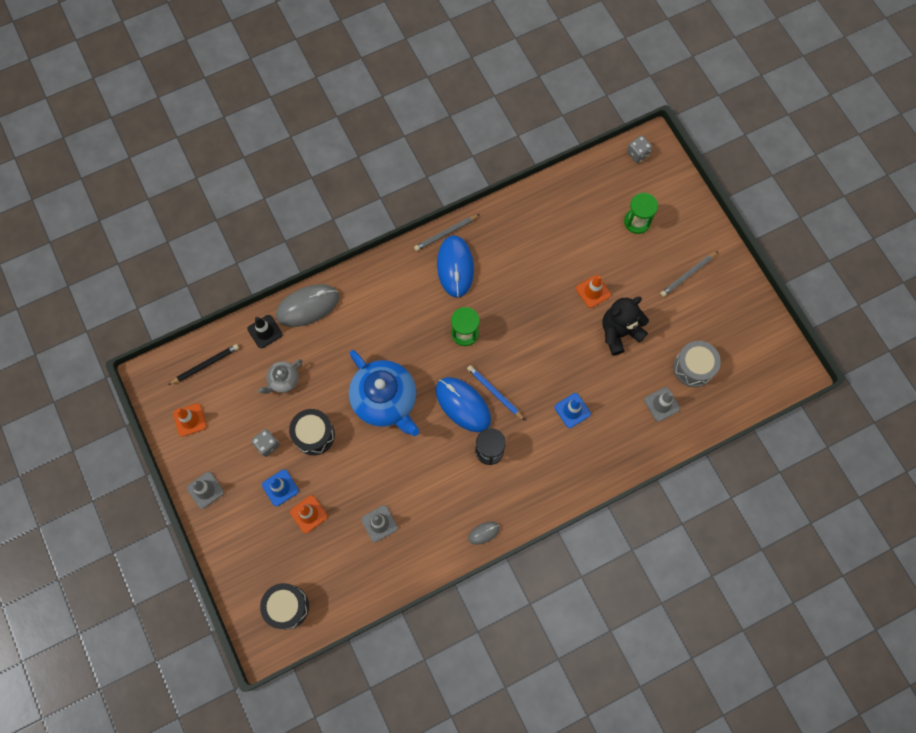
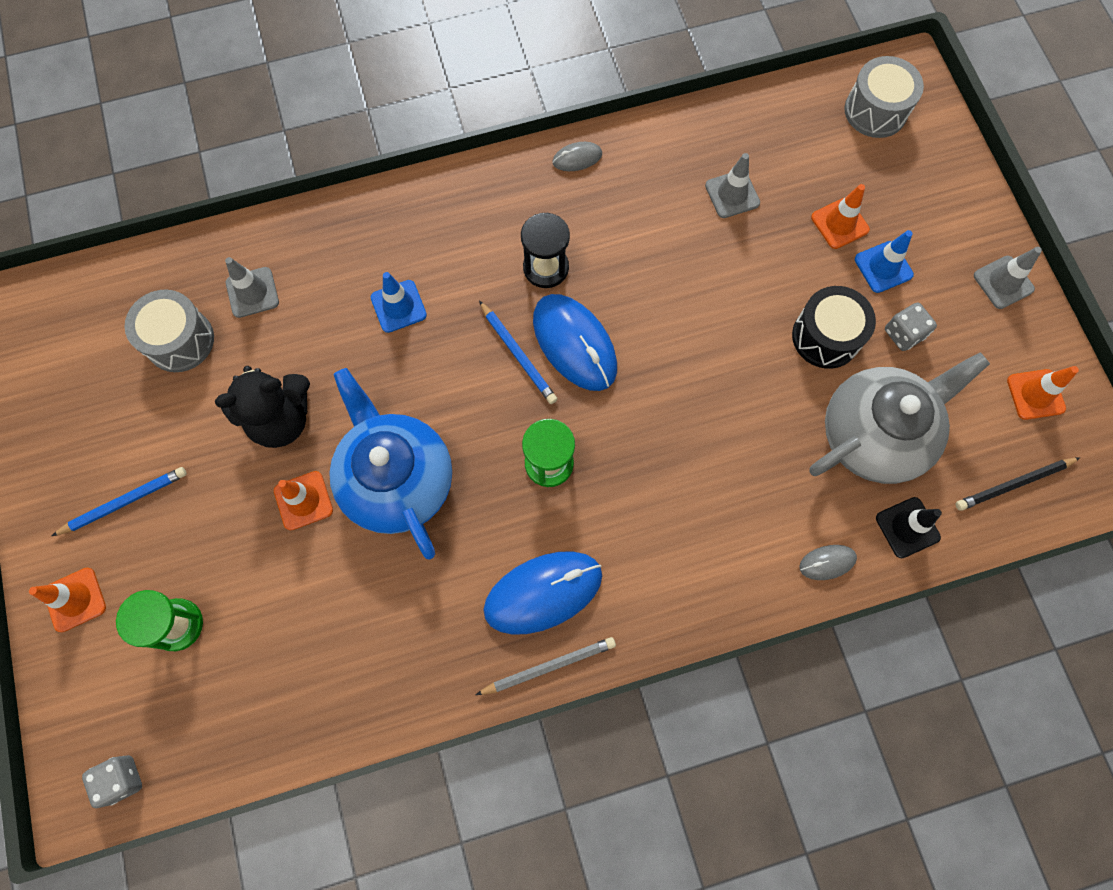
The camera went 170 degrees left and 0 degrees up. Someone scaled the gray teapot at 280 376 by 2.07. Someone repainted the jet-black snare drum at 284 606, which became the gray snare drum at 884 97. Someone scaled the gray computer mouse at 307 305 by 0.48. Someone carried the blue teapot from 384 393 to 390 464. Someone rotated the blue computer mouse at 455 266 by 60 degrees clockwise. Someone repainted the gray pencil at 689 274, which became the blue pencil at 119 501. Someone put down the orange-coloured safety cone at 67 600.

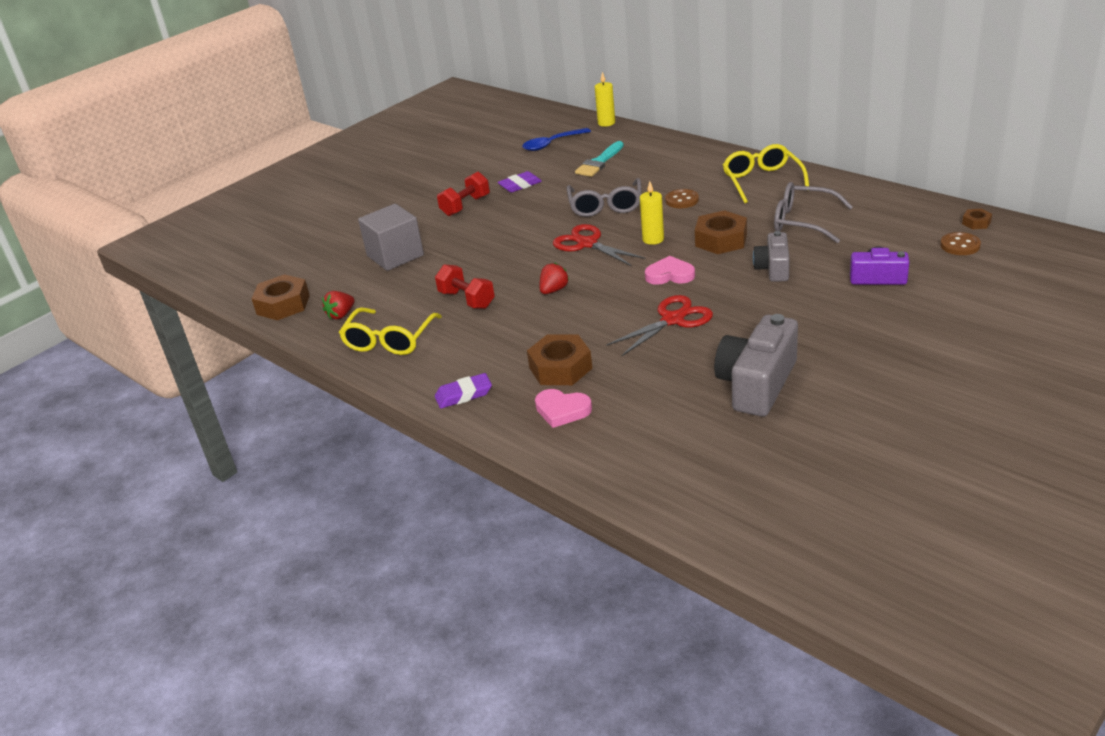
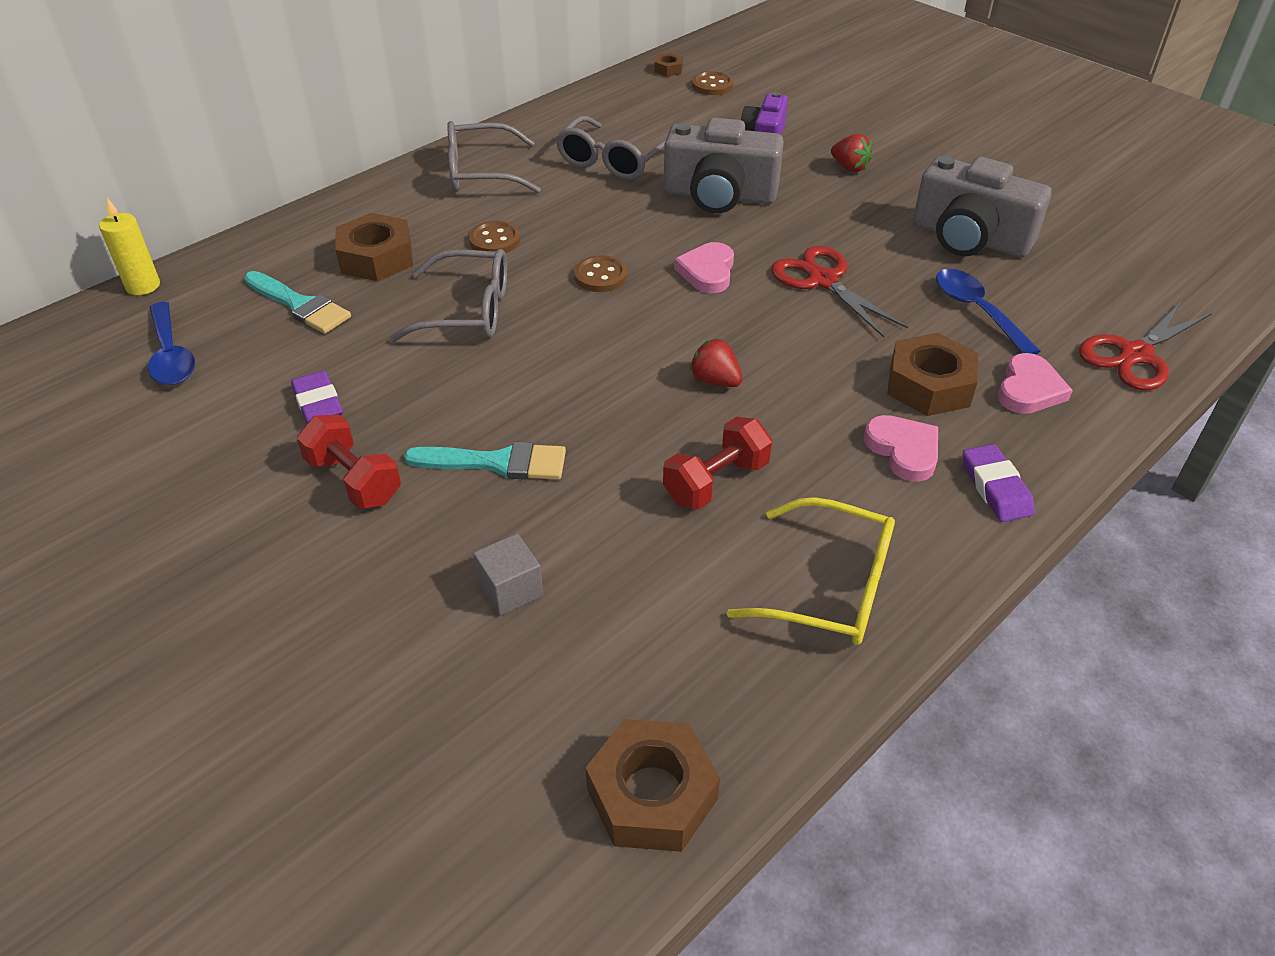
The camera went 90 degrees left and 10 degrees up. Someone carried the scarlet berry from 338 305 to 852 153. Someone scaled the gray solid cube at 391 237 by 0.54. Someone carried the scarlet shears from 599 245 to 1145 345. Someone swapped the yellow candle at 652 213 for the russet sewing button at 600 273. Someone carried the russet nut from 721 232 to 374 247. Someone repainted the yellow spectacles at 766 173, which became the gray spectacles at 494 157. Someone scaled the gray camera at 771 256 by 1.67. Someone put down the teal paint brush at 485 460. Someone put down the rosy love heart at 901 448. Someone put down the blue tablespoon at 988 311.

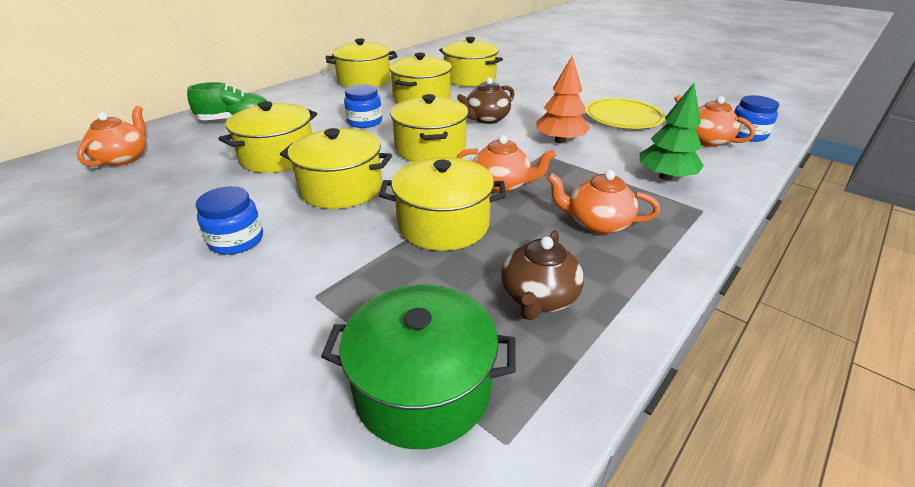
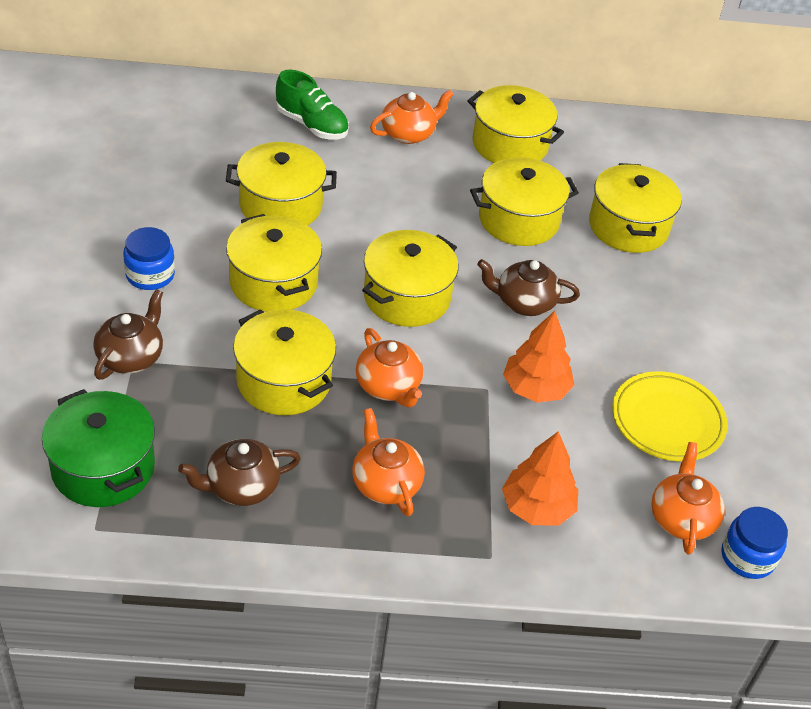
The camera went 45 degrees right and 10 degrees up. Someone carried the orange-coloured teapot from 112 136 to 412 116. Someone took away the blue preserve jar at 363 106. Someone repainted the leaf-green fir tree at 672 131, which became the orange-coloured fir tree at 540 478. Someone put down the russet teapot at 128 334.

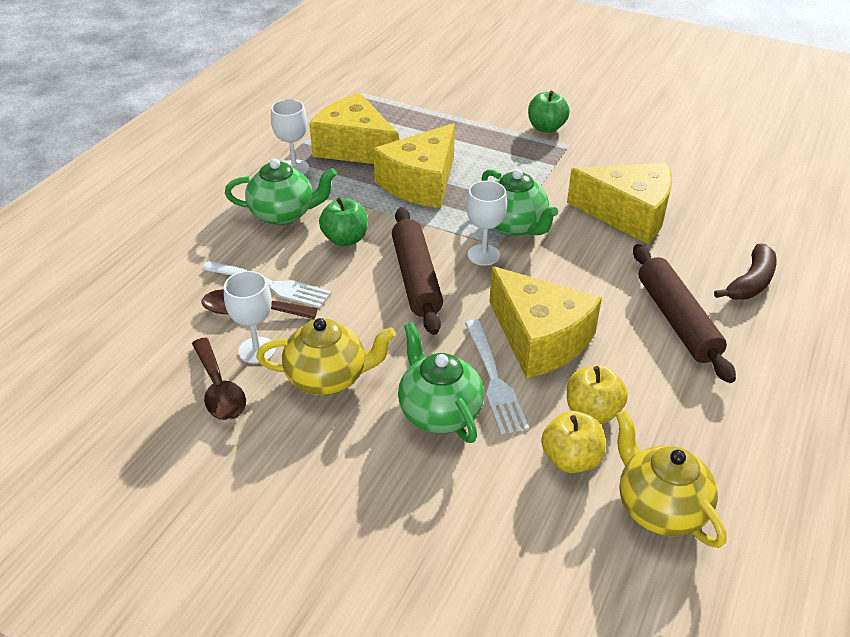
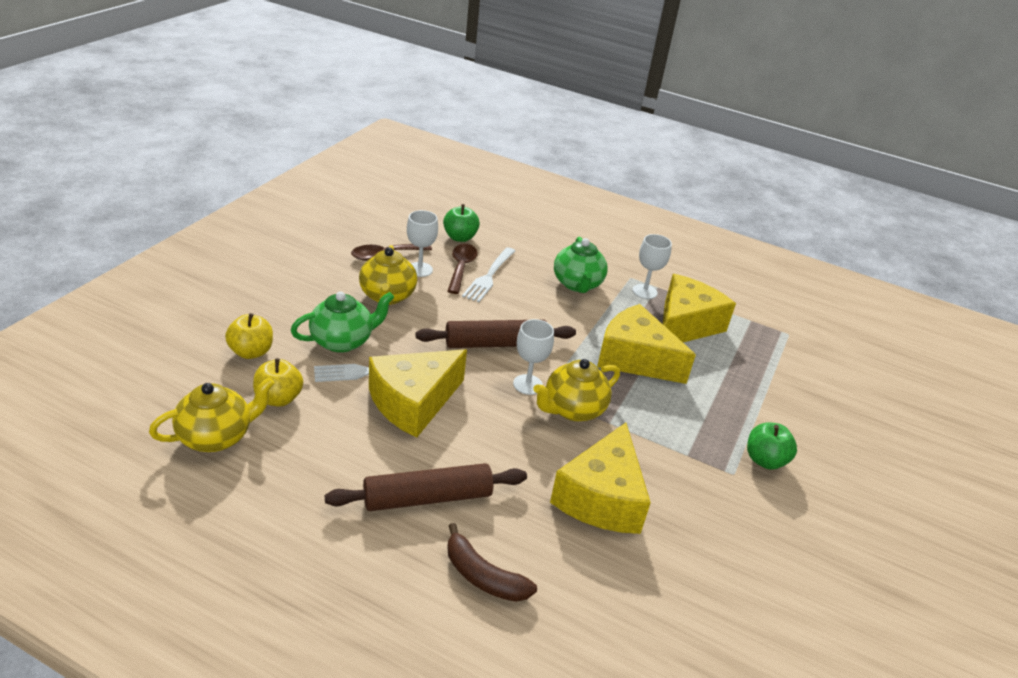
The camera went 85 degrees right and 5 degrees down. Someone carried the leaf-green apple from 343 222 to 461 223. Someone repainted the leaf-green teapot at 519 202, which became the yellow teapot at 576 390. Someone carried the yellow apple from 597 394 to 249 336.

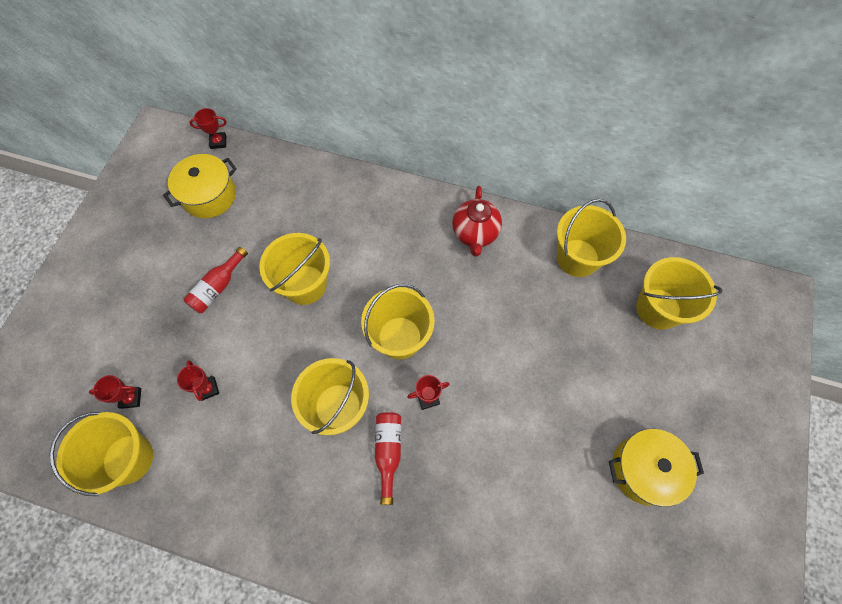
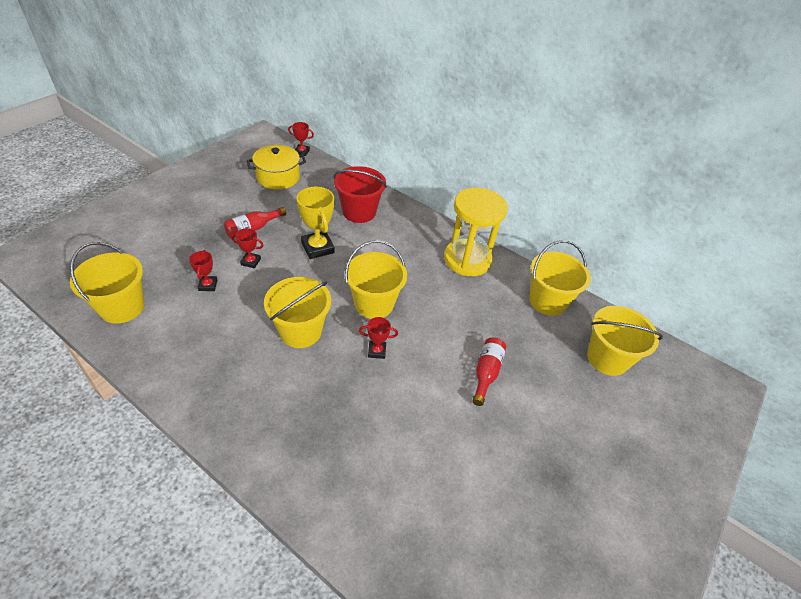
The camera went 15 degrees right and 20 degrees down. Someone carried the scarlet trophy from 115 392 to 247 248. Someone swapped the yellow sand bucket at 294 269 for the yellow trophy at 316 223. Someone carried the scarlet flask from 388 458 to 489 371. Someone swapped the scarlet teapot at 477 221 for the yellow sandglass at 476 232. Someone took away the yellow cooking pot at 656 468. Someone put down the scarlet sand bucket at 360 194.

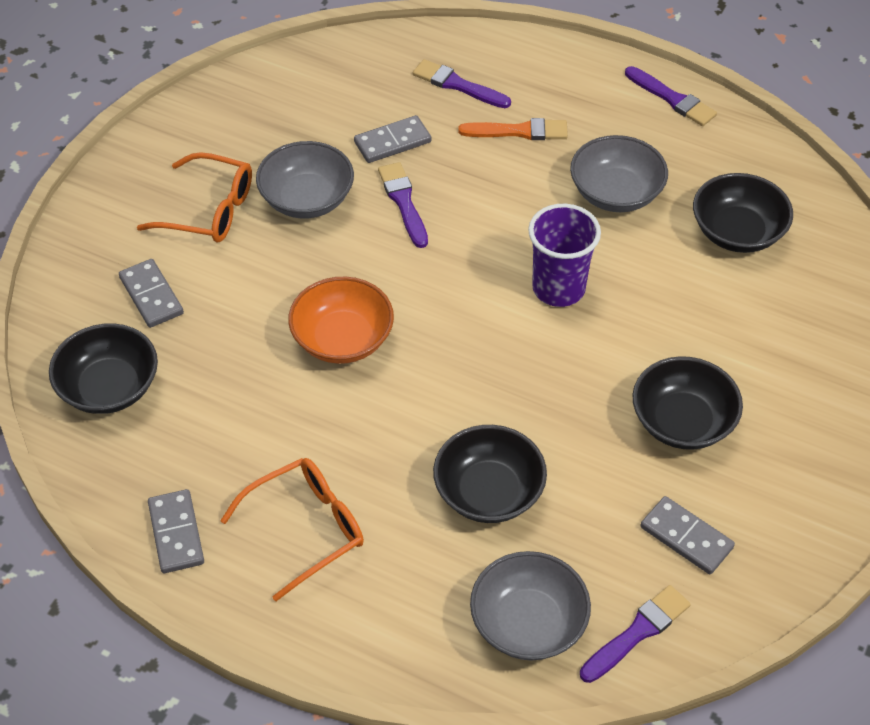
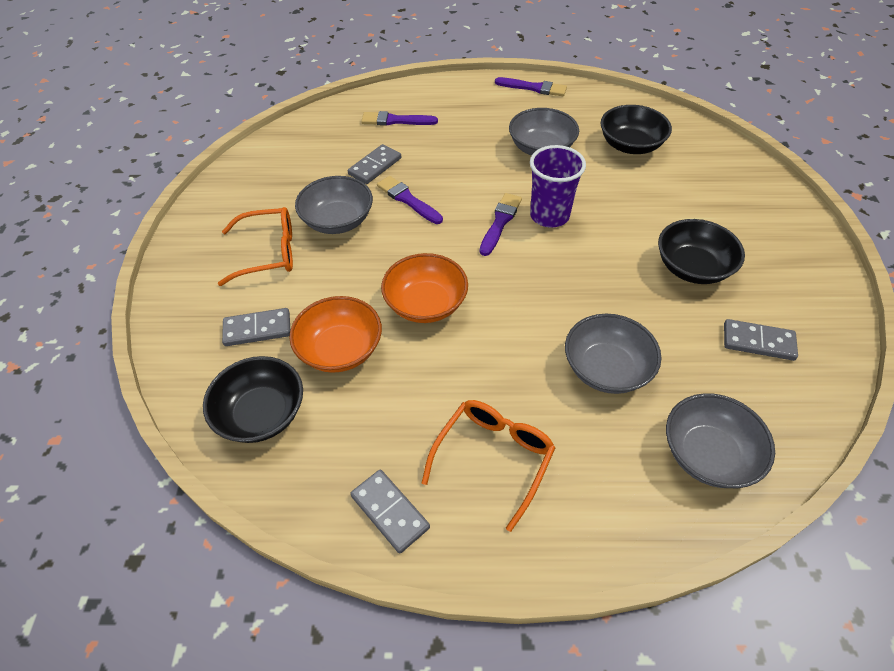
The camera went 25 degrees left and 0 degrees up. Someone rotated the gray domino piece at 151 293 by 45 degrees counterclockwise. Someone repainted the jet-black deep dish at 490 474, which became the gray deep dish at 613 354. Someone took away the orange-coloured paint brush at 513 129. Someone carried the royal purple paint brush from 635 634 to 501 224. Someone put down the orange-coloured deep dish at 335 334.

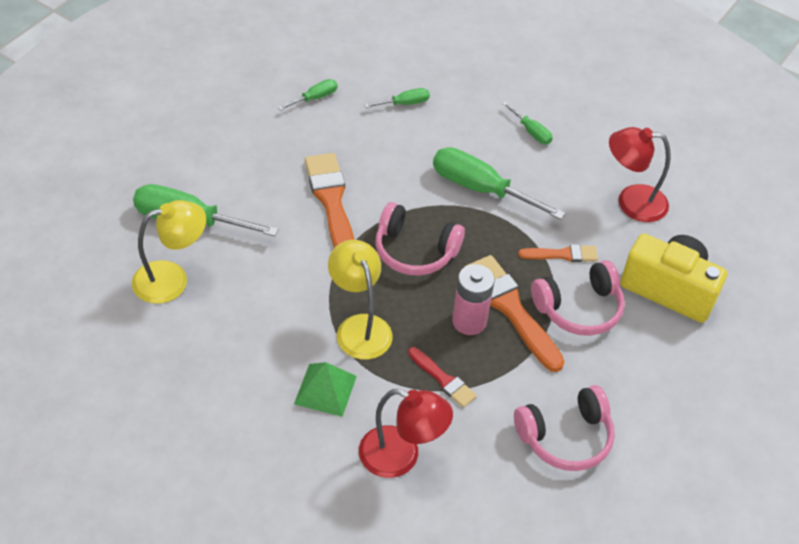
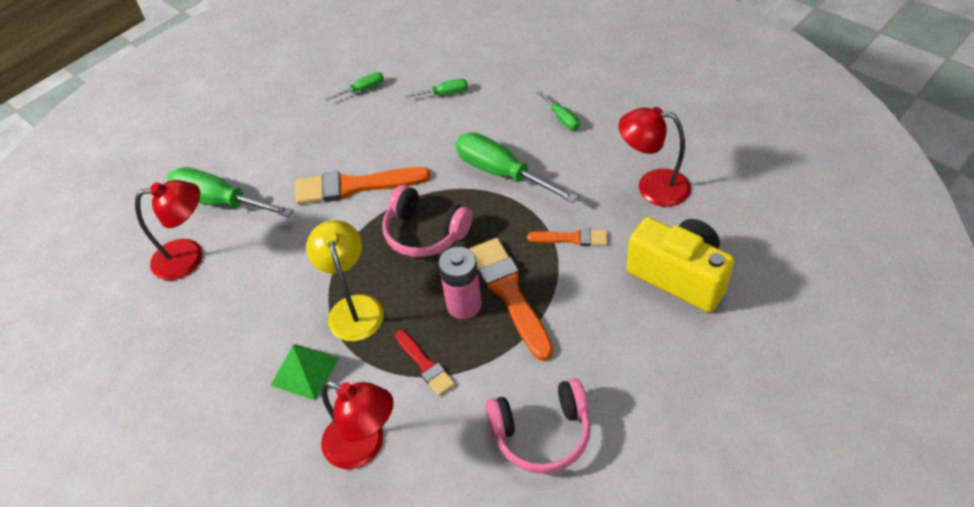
The camera went 15 degrees right and 0 degrees up. Someone repainted the yellow reading lamp at 169 252, which became the scarlet reading lamp at 169 230. Someone rotated the orange-coloured paint brush at 330 200 by 90 degrees counterclockwise. Someone took away the rosy headphones at 578 298.

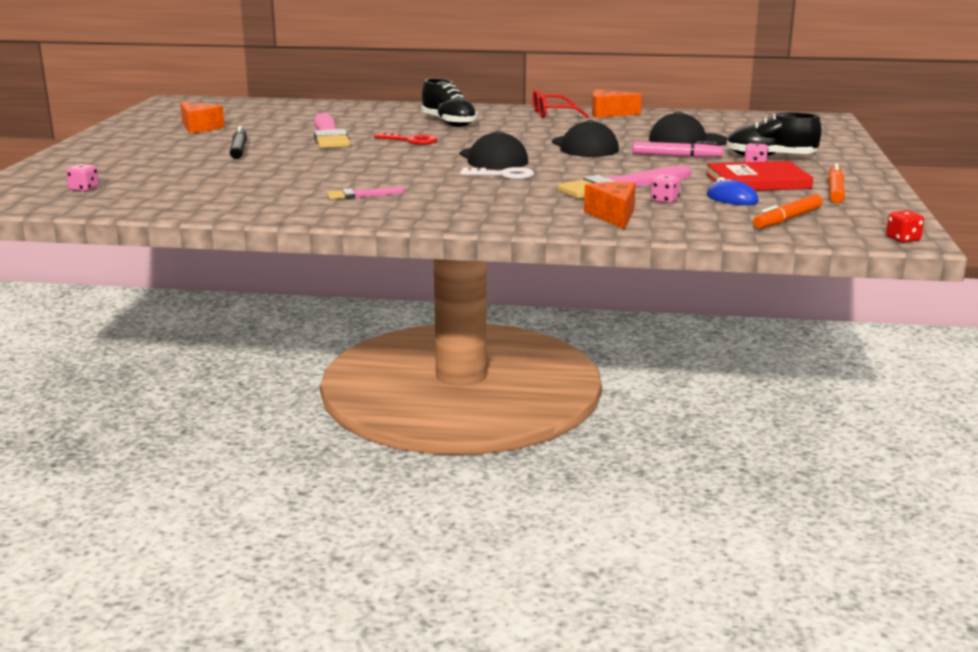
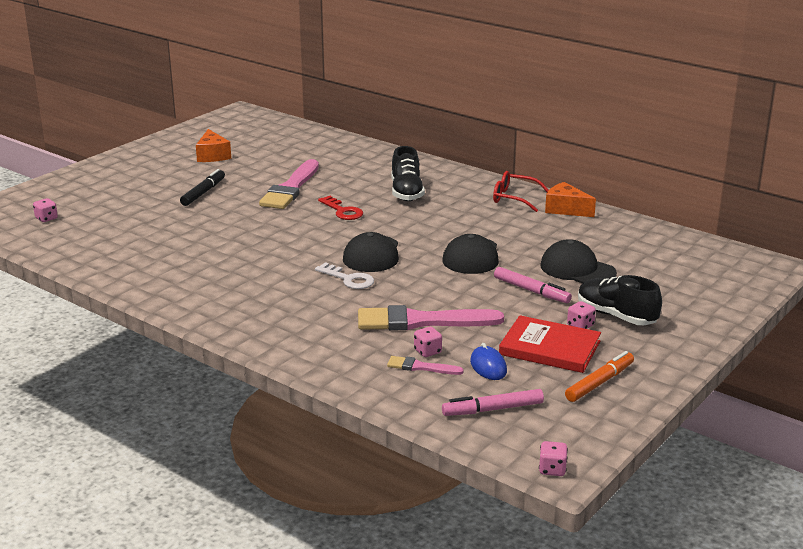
The camera went 30 degrees right and 5 degrees up. Someone carried the rosy paint brush from 366 193 to 425 365. Someone took away the orange-coloured piece of cheese at 610 206. Someone repainted the orange-coloured felt pen at 788 211, which became the rosy felt pen at 493 402. Someone repainted the scarlet dice at 905 226, which became the rosy dice at 553 458.

